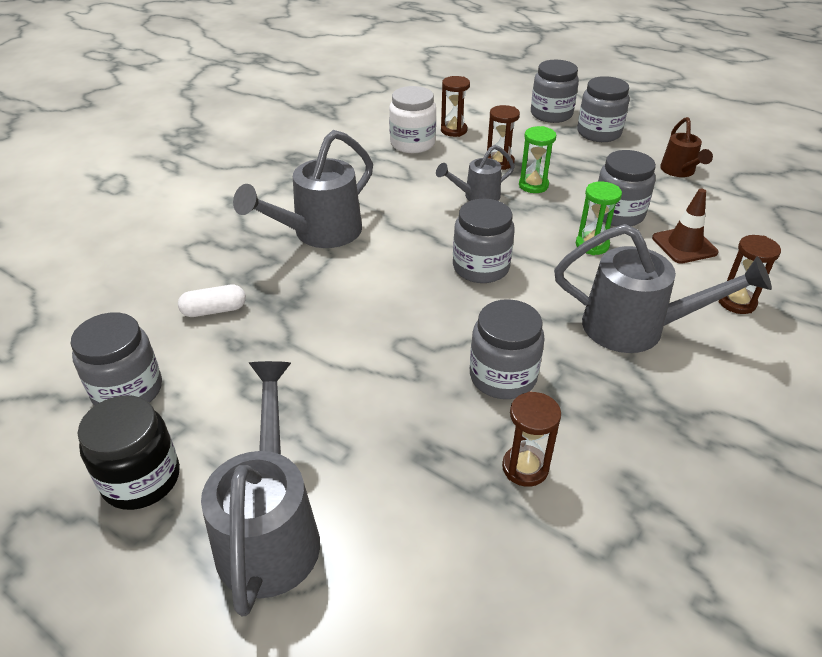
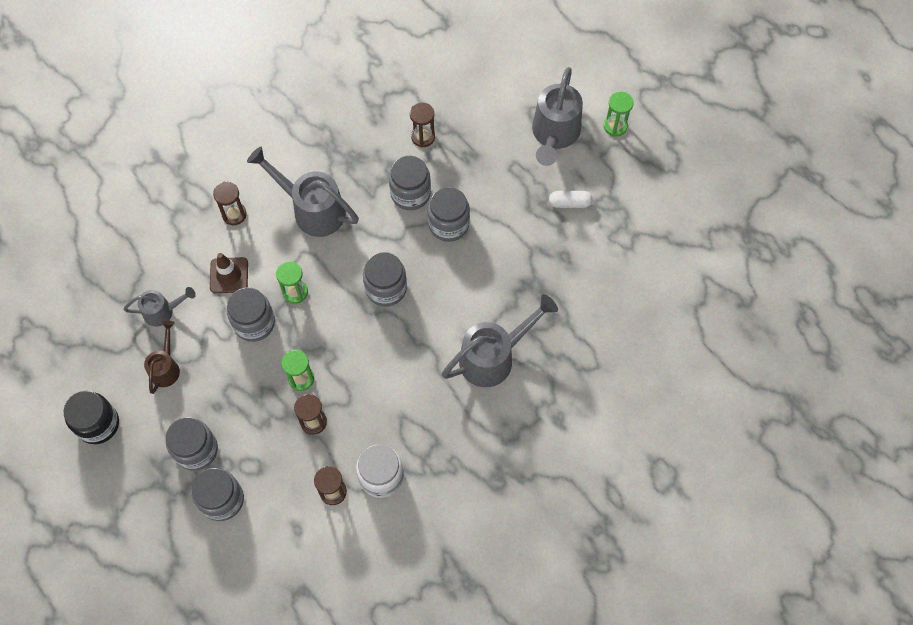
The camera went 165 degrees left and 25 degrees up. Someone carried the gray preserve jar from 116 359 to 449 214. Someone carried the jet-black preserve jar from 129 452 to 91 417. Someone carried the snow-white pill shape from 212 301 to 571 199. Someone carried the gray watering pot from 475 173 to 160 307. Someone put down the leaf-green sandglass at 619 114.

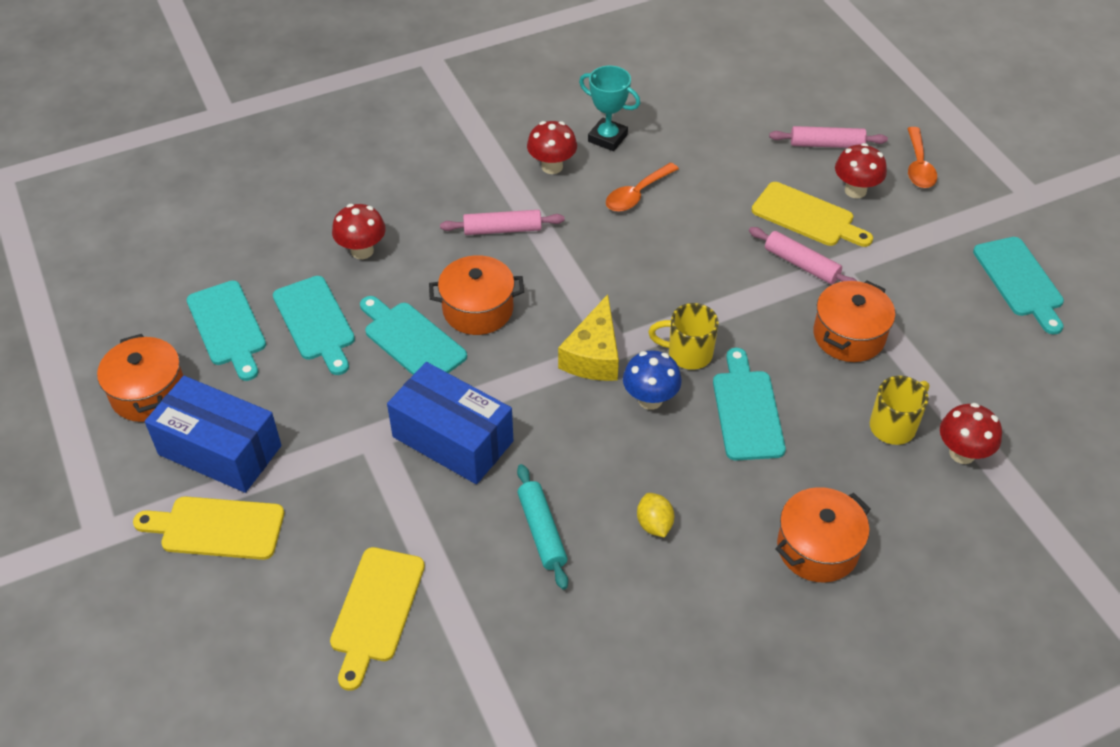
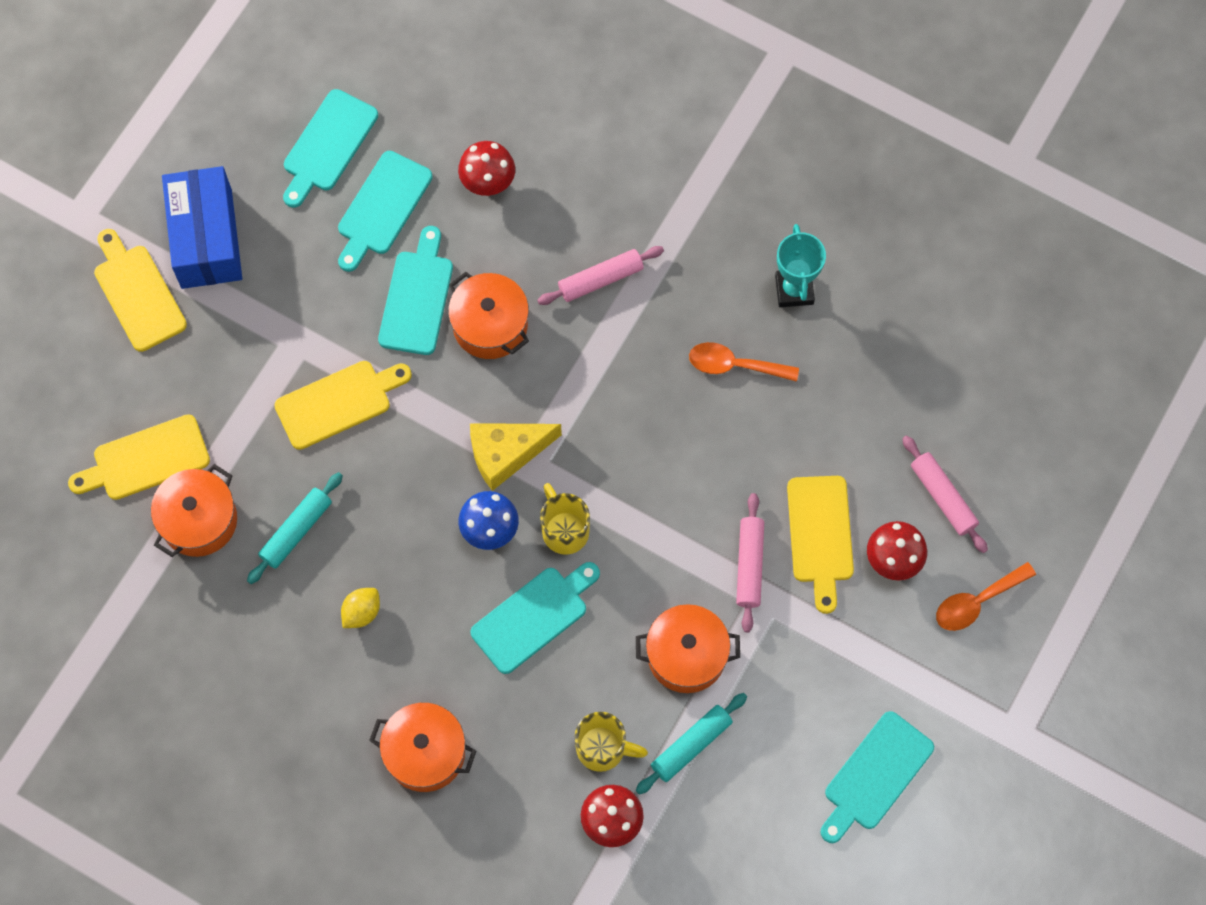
The camera went 55 degrees right and 20 degrees up. Someone carried the orange-coloured cooking pot from 140 378 to 194 510. Someone swapped the blue box at 450 423 for the yellow cutting board at 343 405. Someone rotated the rosy dough roller at 502 222 by 75 degrees counterclockwise. Someone took away the scarlet toadstool at 552 147. Someone put down the teal dough roller at 691 744.

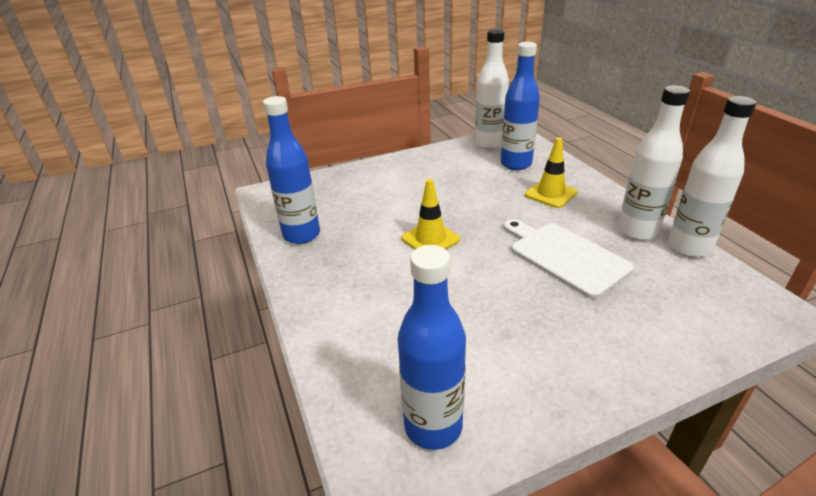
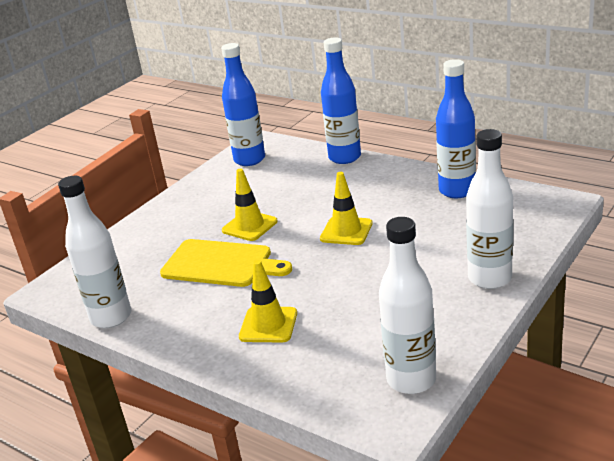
The camera went 150 degrees right and 5 degrees down. Someone carried the blue flask from 520 106 to 341 100. Someone repainted the snow-white cutting board at 569 259, which became the yellow cutting board at 226 263. Someone carried the snow-white flask from 654 162 to 489 209. Someone put down the yellow safety cone at 250 204.

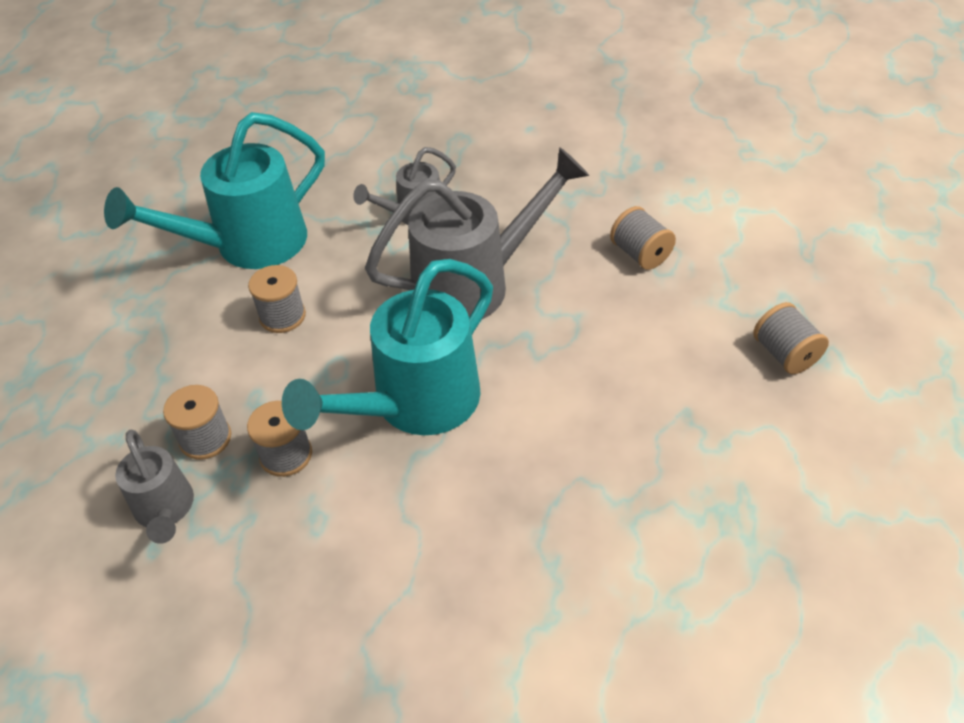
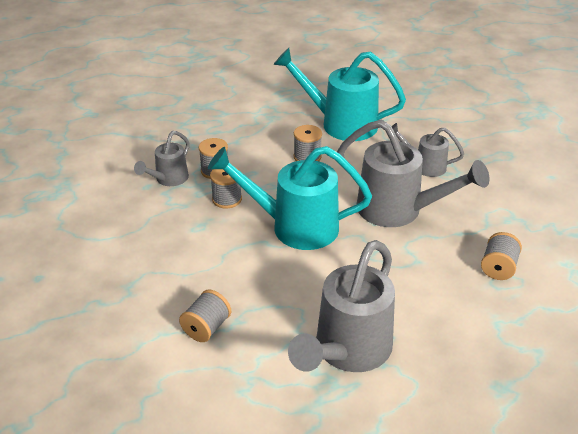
The camera went 55 degrees right and 10 degrees down. Someone carried the gray reel of thread from 791 338 to 205 316. Someone put down the gray watering pot at 341 306.

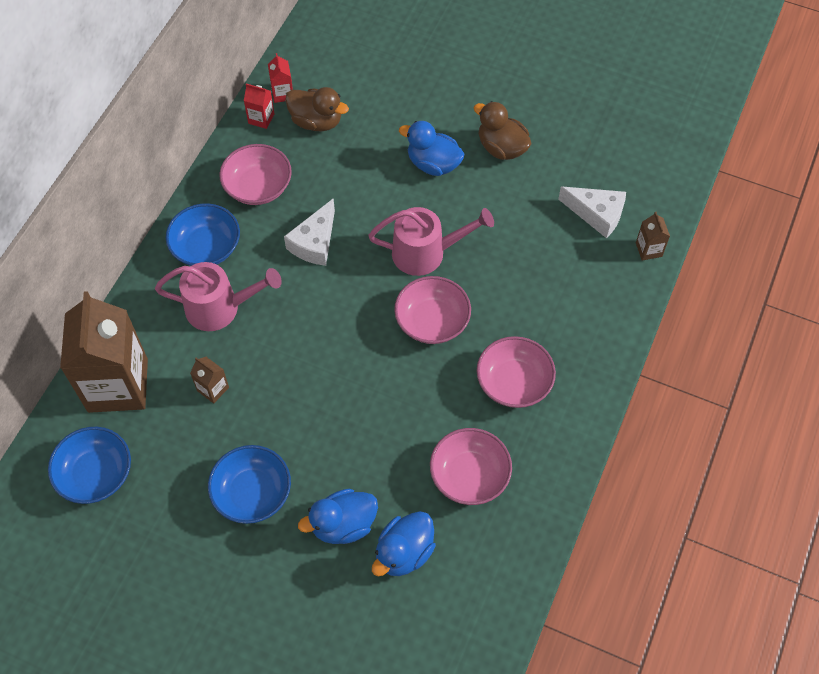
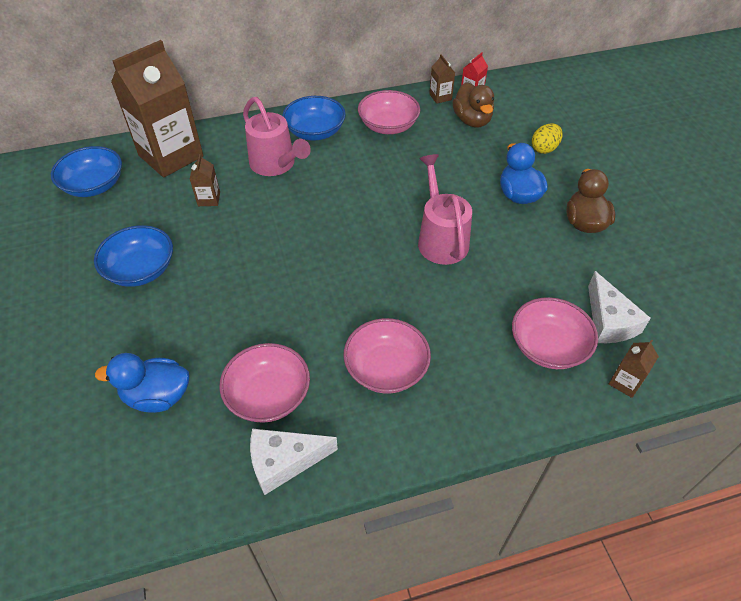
The camera went 50 degrees right and 10 degrees down. Someone repainted the scarlet carton at 259 106, which became the russet carton at 442 79. Someone carried the snow-white piece of cheese from 309 232 to 294 462. Someone took away the blue duck at 338 516. Someone rotated the rosy watering pot at 431 241 by 150 degrees counterclockwise. Someone carried the rosy deep dish from 432 310 to 555 333. Someone put down the yellow egg shape at 547 139.

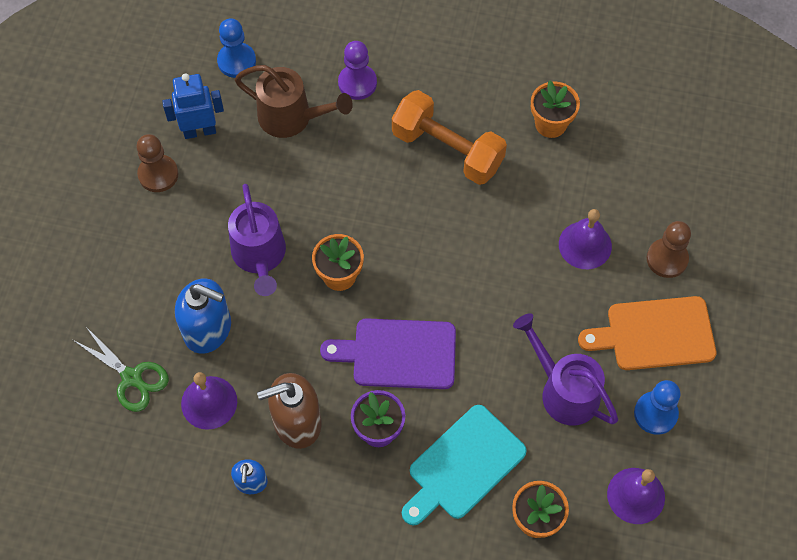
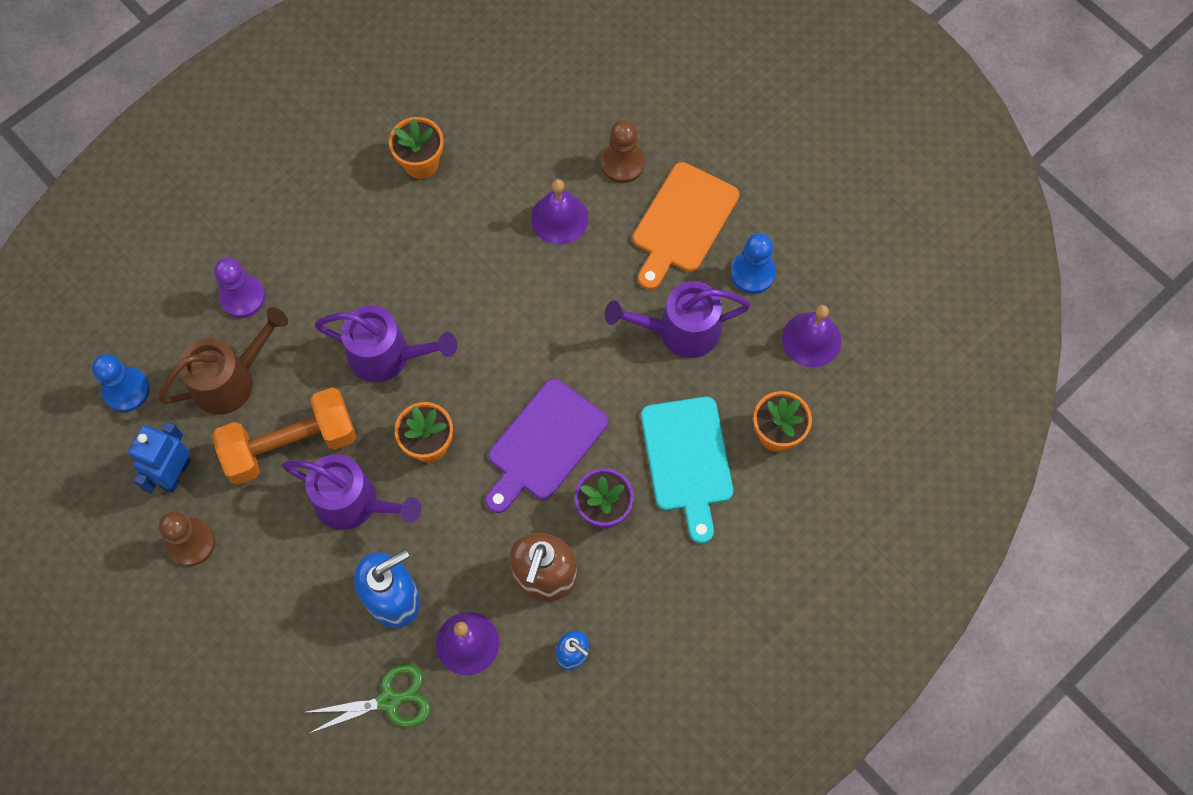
The camera went 55 degrees left and 5 degrees up. Someone carried the orange-coloured free weight from 449 137 to 285 436. Someone put down the royal purple watering pot at 386 343.

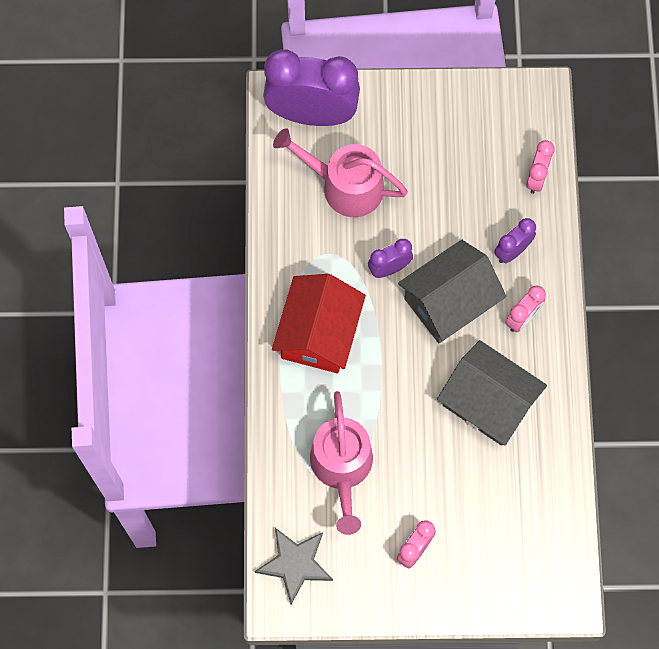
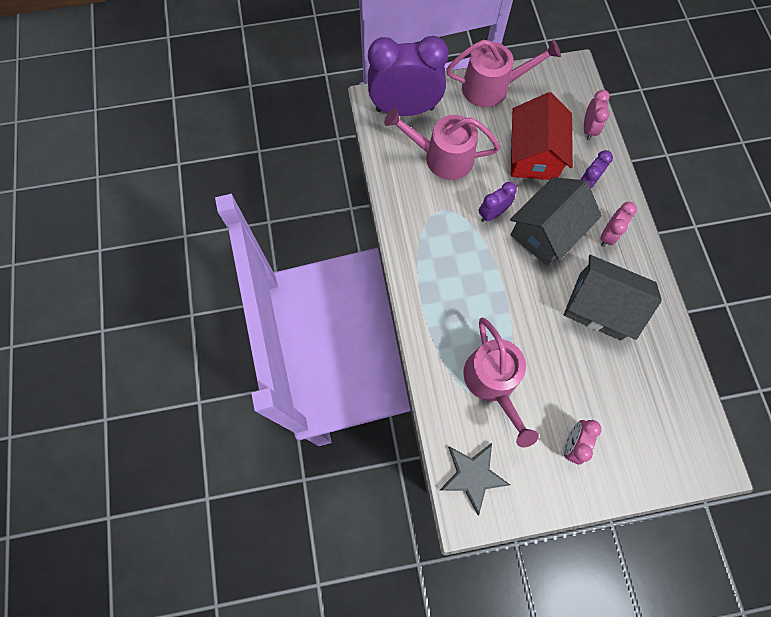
The camera went 10 degrees left and 0 degrees up. Someone carried the scarlet toy house from 319 323 to 542 136. Someone put down the rosy watering pot at 503 73.

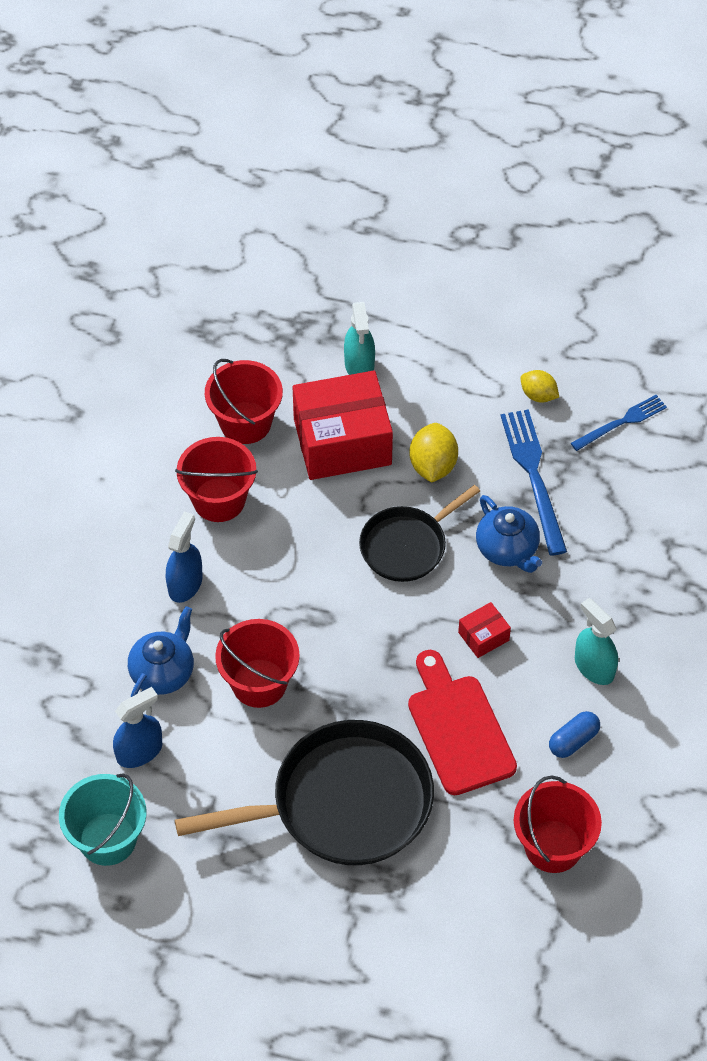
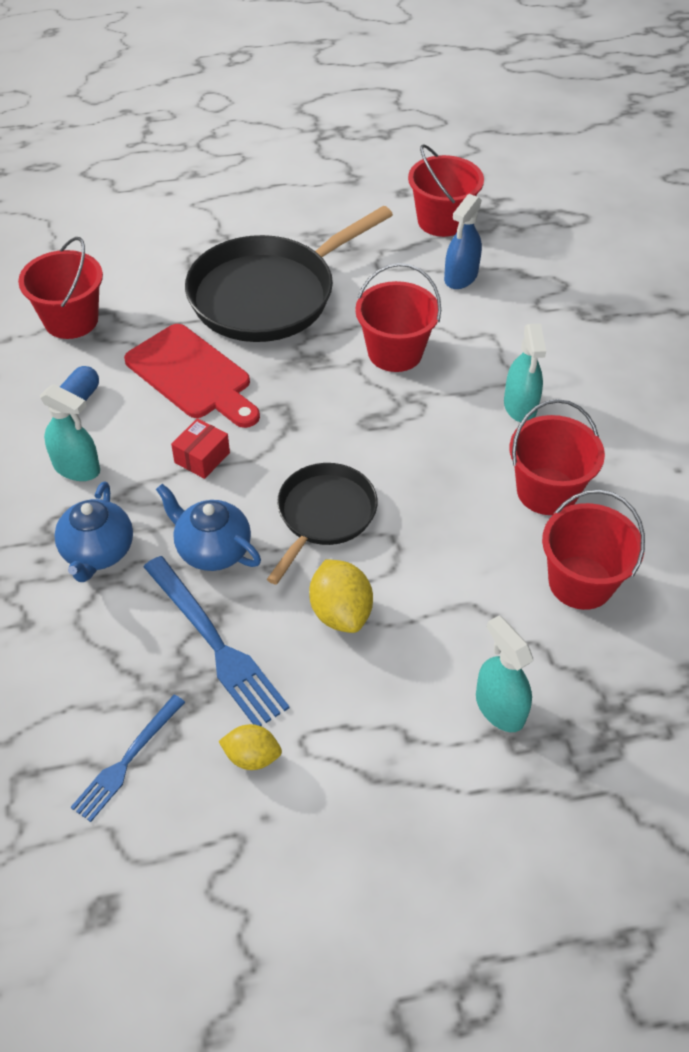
The camera went 155 degrees right and 5 degrees down. Someone repainted the teal sand bucket at 103 820, which became the scarlet sand bucket at 446 190. Someone carried the blue teapot from 161 651 to 93 532. Someone repainted the blue sprayer at 184 557, which became the teal sprayer at 525 373. Someone took away the scarlet box at 343 425.

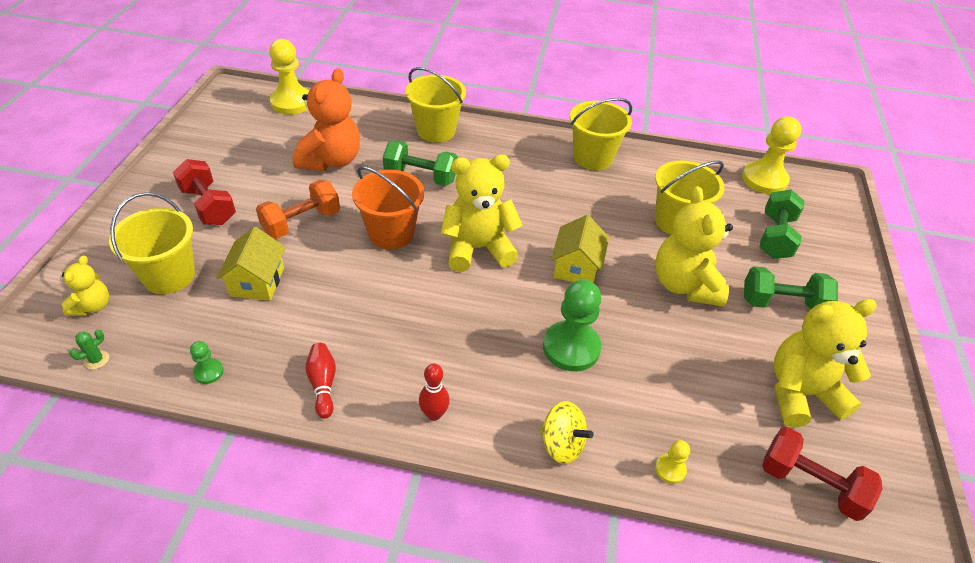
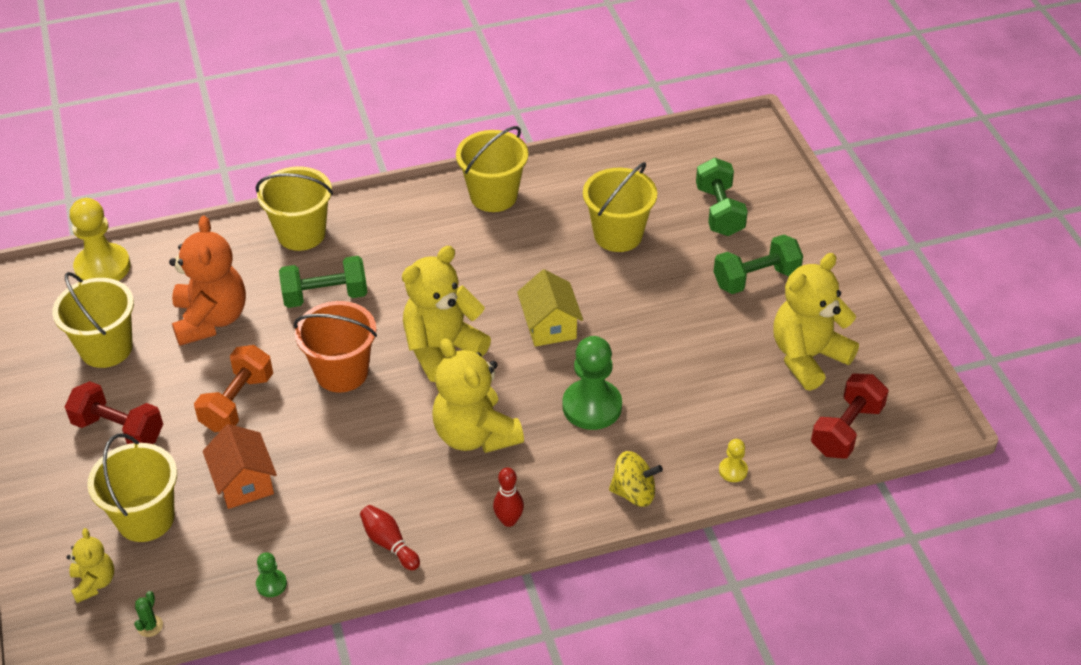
The camera went 25 degrees left and 0 degrees up. Someone repainted the yellow toy house at 251 264, which became the orange-coloured toy house at 240 466. Someone carried the yellow teddy from 694 246 to 478 395. Someone took away the yellow pawn at 771 155. Someone rotated the scarlet free weight at 822 474 by 60 degrees counterclockwise. Someone put down the yellow sand bucket at 93 320.

